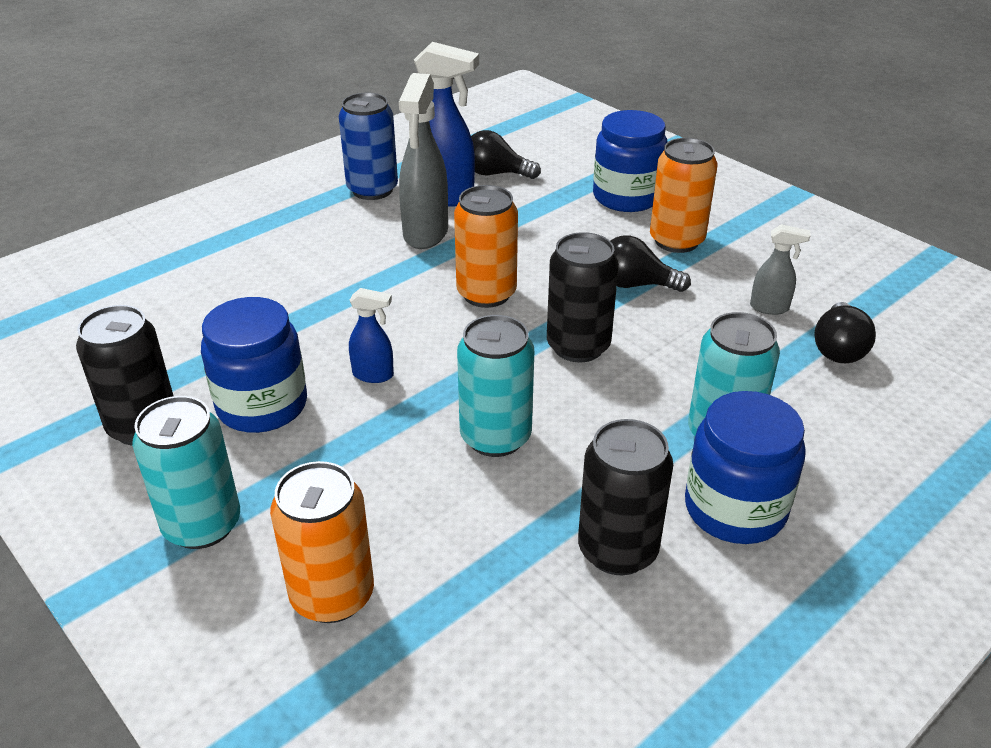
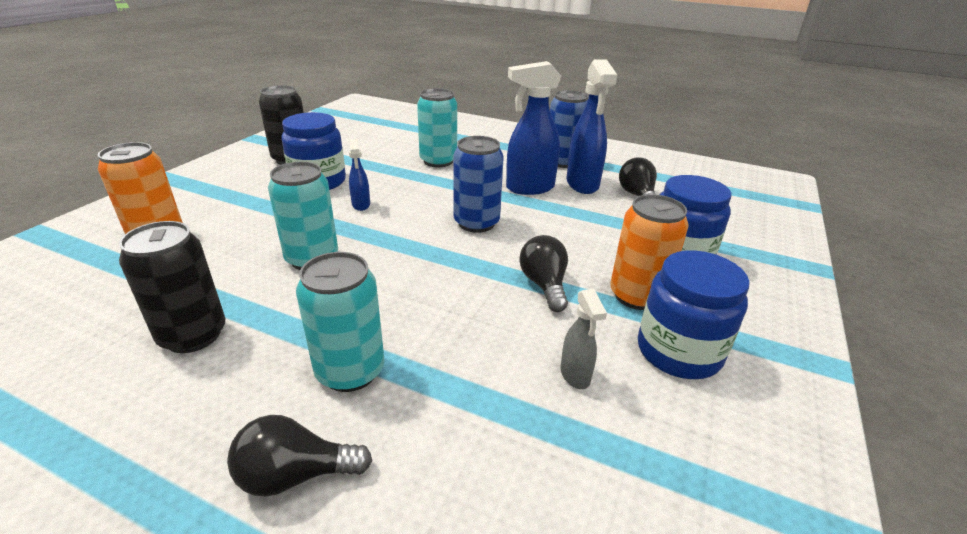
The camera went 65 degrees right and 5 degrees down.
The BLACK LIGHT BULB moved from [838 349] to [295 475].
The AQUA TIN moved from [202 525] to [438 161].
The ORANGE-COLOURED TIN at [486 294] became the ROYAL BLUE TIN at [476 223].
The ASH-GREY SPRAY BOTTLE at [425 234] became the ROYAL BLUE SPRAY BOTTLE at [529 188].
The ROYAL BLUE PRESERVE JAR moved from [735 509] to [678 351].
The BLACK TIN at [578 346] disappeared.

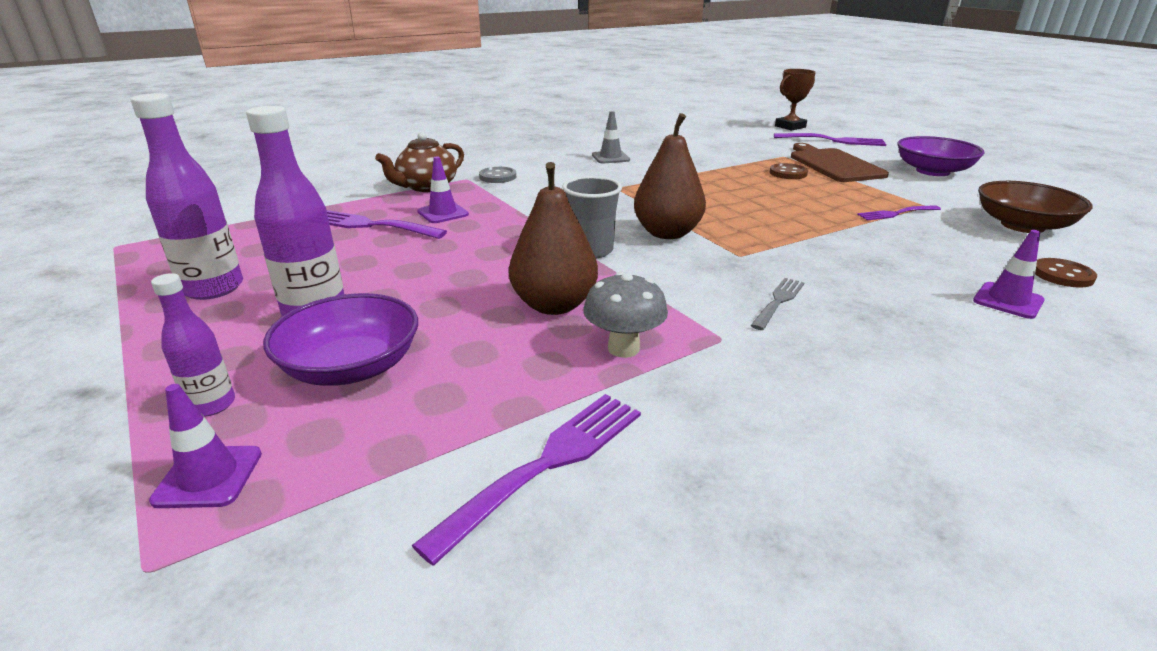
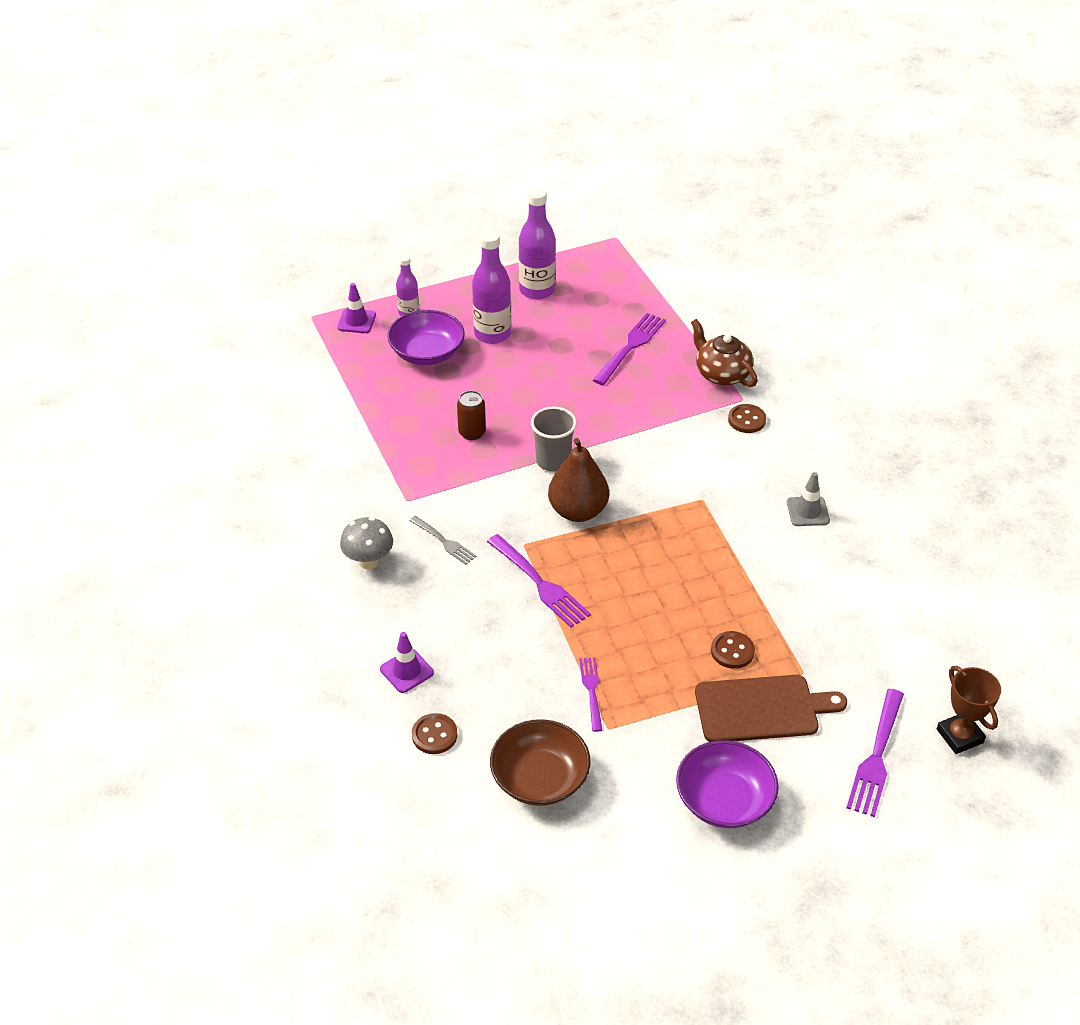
The camera went 100 degrees right and 15 degrees up.
The ASH-GREY TOADSTOOL moved from [623 348] to [369 561].
The BROWN TOY PEAR at [554 305] was replaced by the BROWN TIN at [472 432].
The VIOLET DINNER FORK moved from [545 466] to [539 583].
The ASH-GREY SEWING BUTTON at [497 177] became the BROWN SEWING BUTTON at [746 420].
The VIOLET ROAD CONE at [443 213] disappeared.

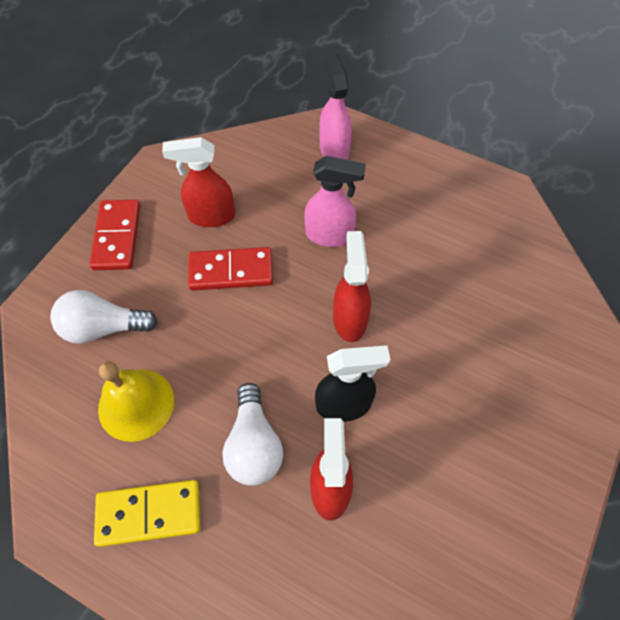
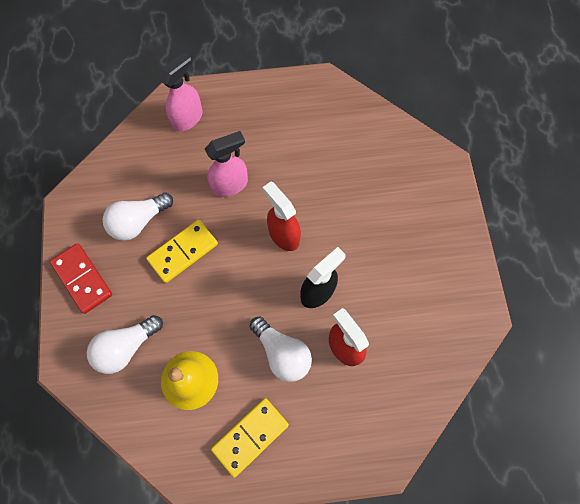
The camera went 35 degrees left and 10 degrees up.
The SCARLET SPRAY BOTTLE at [211 216] was replaced by the SNOW-WHITE LIGHT BULB at [138 221].
The SCARLET DOMINO at [231 271] became the YELLOW DOMINO at [183 252].
The PINK SPRAY BOTTLE at [334 149] turned 90 degrees clockwise.

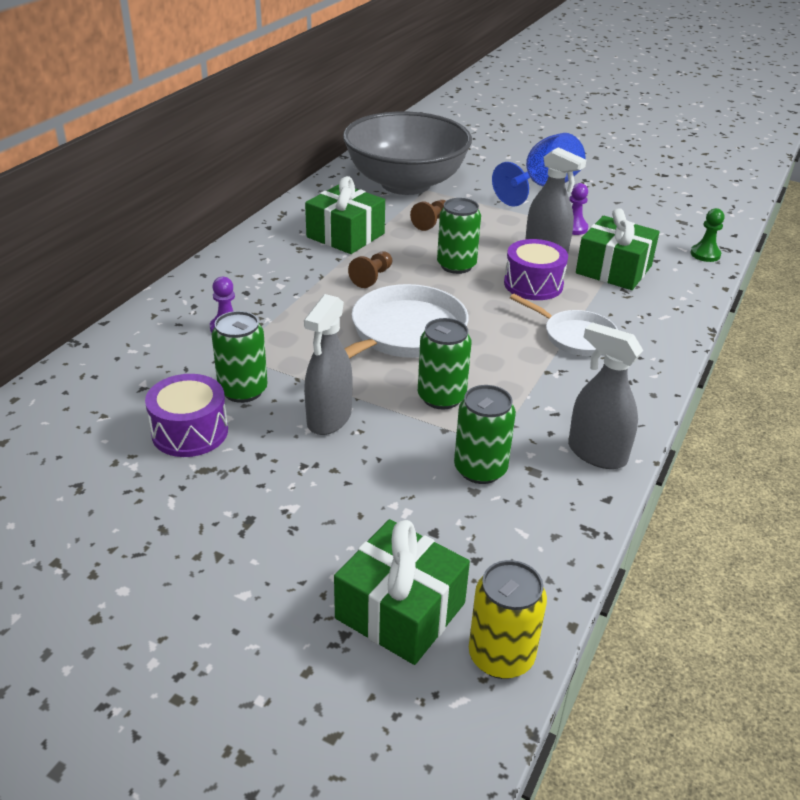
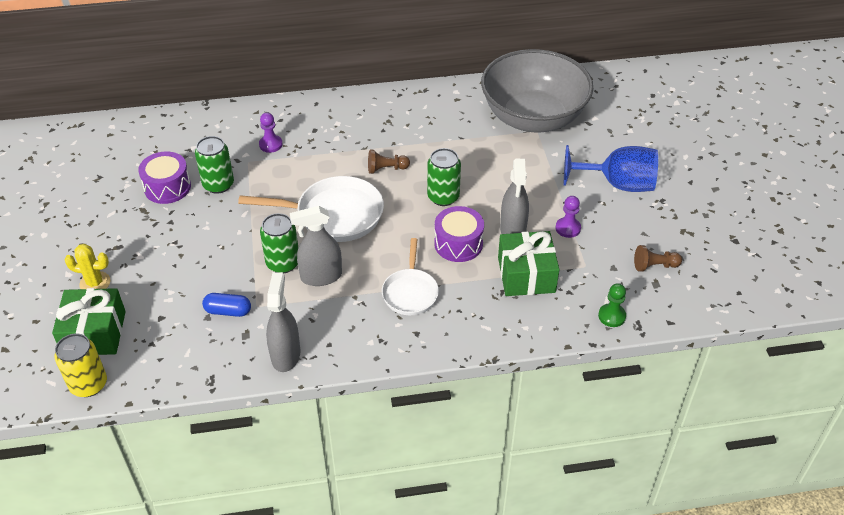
The camera went 55 degrees right and 10 degrees up.
The YELLOW SAGUARO CACTUS at [95 283] appeared.
The LEAF-GREEN TIN at [480 469] was replaced by the ROYAL BLUE PILL SHAPE at [228 311].
The ASH-GREY SPRAY BOTTLE moved from [329 418] to [321 276].
The BROWN GAME PAWN moved from [431 222] to [654 266].
The LEAF-GREEN PRESENT at [345 235] disappeared.

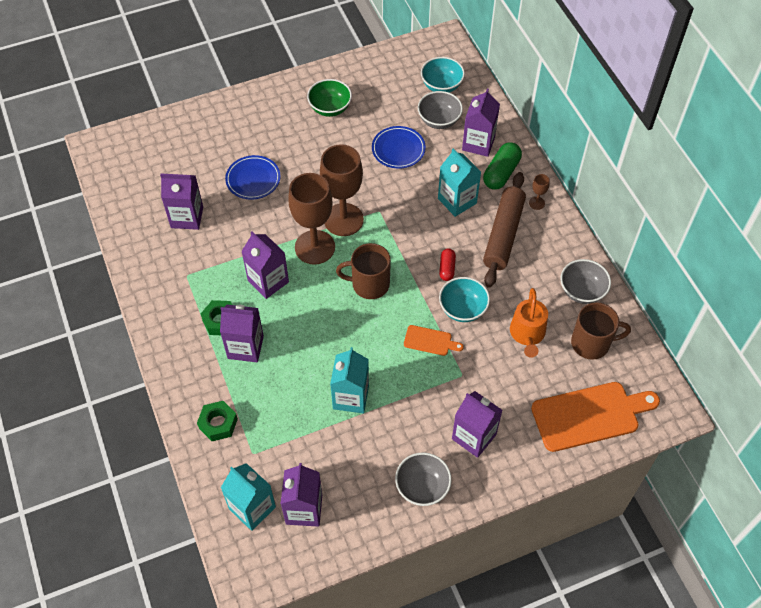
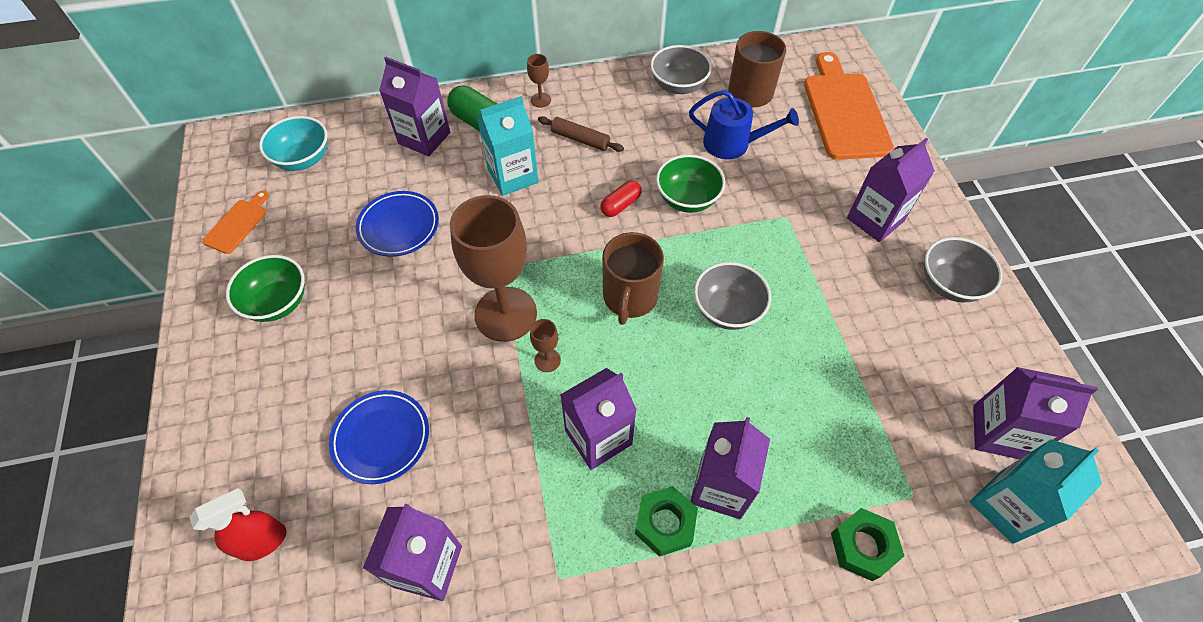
The camera went 80 degrees left and 0 degrees up.
The SCARLET SPRAY BOTTLE at [264 541] appeared.
The ORANGE-COLOURED BREAD BOARD moved from [430 341] to [237 224].
The BROWN WINE GLASS at [315 247] changed to 0.40 times the size.
The BROWN ROLLING PIN at [503 234] changed to 0.51 times the size.
The SCARLET PILL SHAPE at [447 268] turned 60 degrees counterclockwise.
The AQUA SERVING BOWL at [462 309] became the LEAF-GREEN SERVING BOWL at [687 199].
The ORANGE-COLOURED SPRINKLING CAN at [527 334] became the ROYAL BLUE SPRINKLING CAN at [732 144].
The ASH-GREY SERVING BOWL moved from [439 120] to [727 310].
The AQUA JUICE CARTON at [351 397] disappeared.

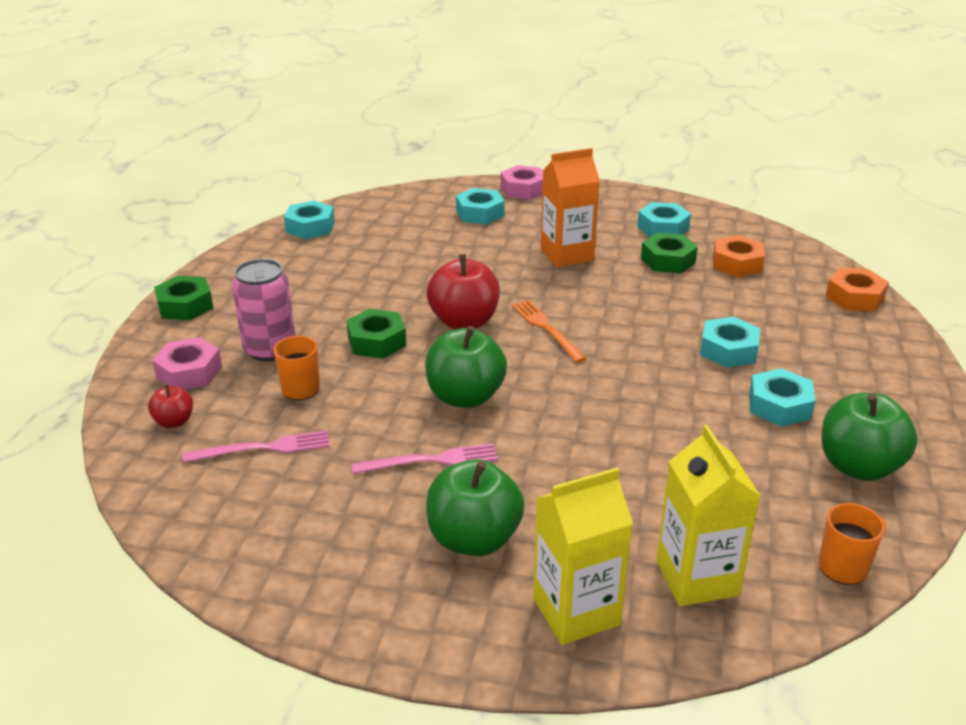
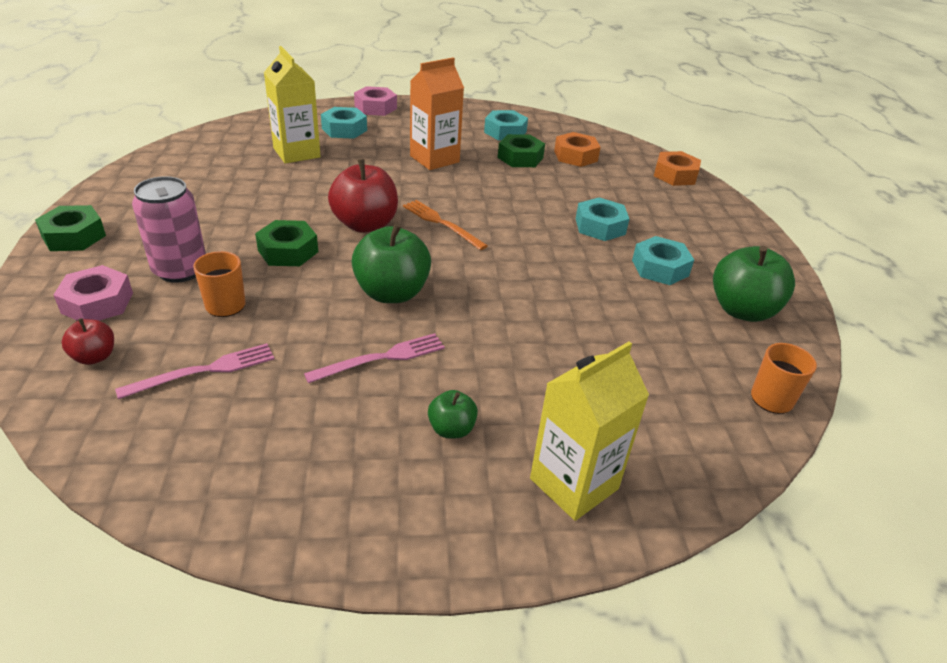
The camera went 20 degrees left and 5 degrees up.
The YELLOW JUICE CARTON moved from [696 578] to [296 153].
The LEAF-GREEN APPLE FRUIT at [474 539] changed to 0.52 times the size.
The AQUA NUT at [310 227] disappeared.

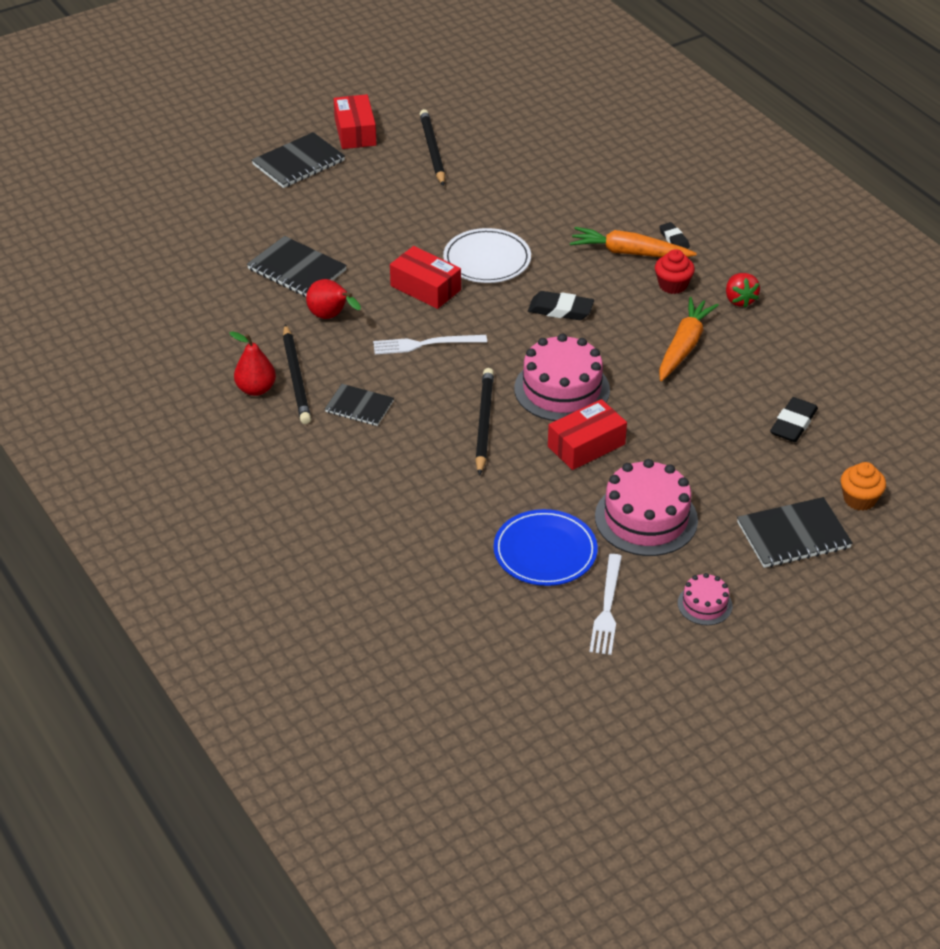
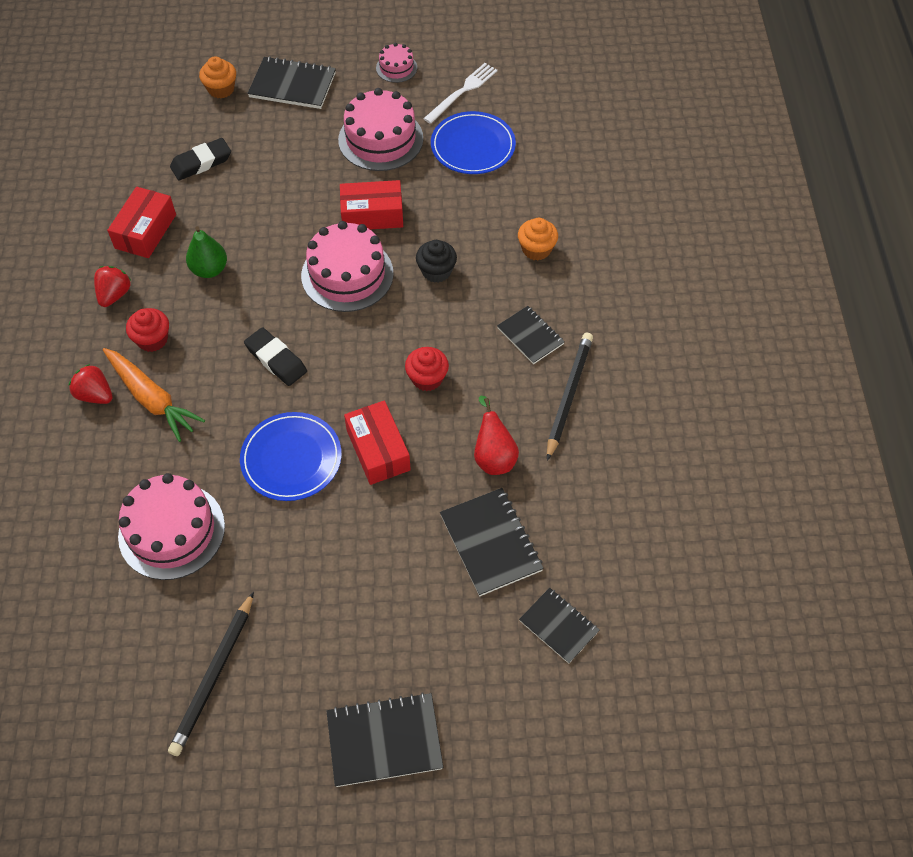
The camera went 150 degrees left and 15 degrees up.
The BLACK PENCIL ERASER at [674 239] was replaced by the SCARLET STRAWBERRY at [95 395].
The SCARLET PACKAGE moved from [355 132] to [145 231].
The PINK CAKE at [171 531] appeared.
The ORANGE-COLOURED ROOT VEGETABLE at [684 346] was replaced by the LEAF-GREEN TOY PEAR at [209 269].
The SNOW-WHITE PLATE at [487 260] became the ROYAL BLUE PLATE at [291 459].
The SNOW-WHITE DINNER FORK at [425 344] was replaced by the SCARLET CUPCAKE at [427 378].
The BLACK WOODEN PENCIL at [484 423] was replaced by the BLACK CUPCAKE at [436 271].
The ORANGE-COLOURED CUPCAKE at [536 249] appeared.
The BLACK NOTEPAD at [559 626] appeared.
The SCARLET TOY PEAR at [256 389] disappeared.

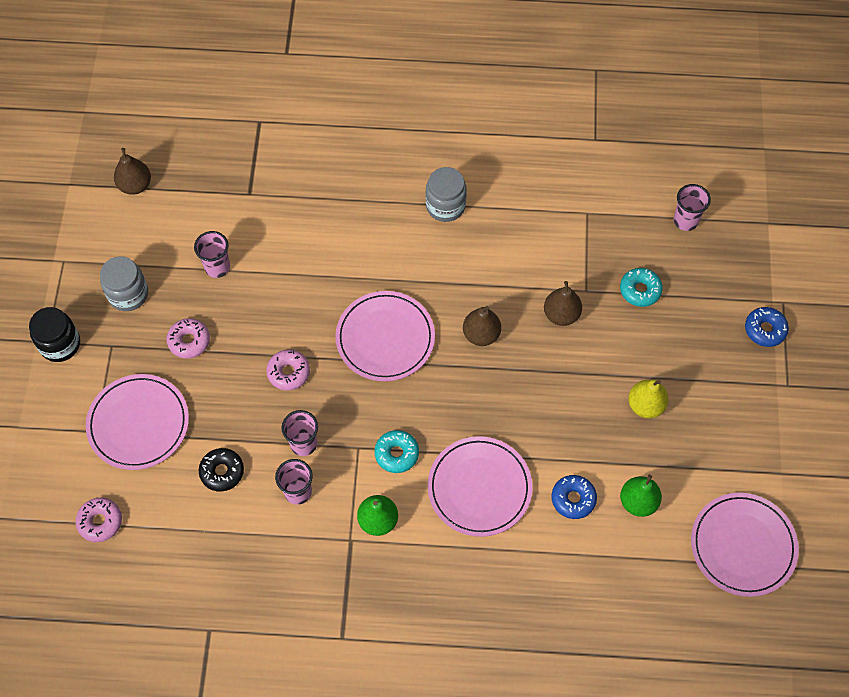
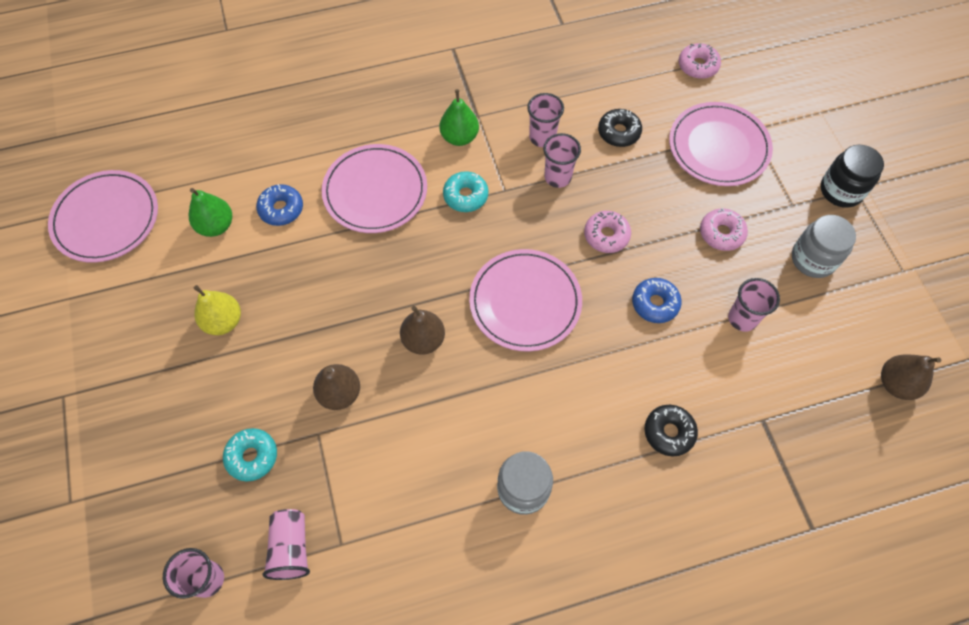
The camera went 160 degrees right and 0 degrees up.
The PINK BEAKER at [291 548] appeared.
The ROYAL BLUE DONUT moved from [765 330] to [655 303].
The BLACK DONUT at [669 432] appeared.

